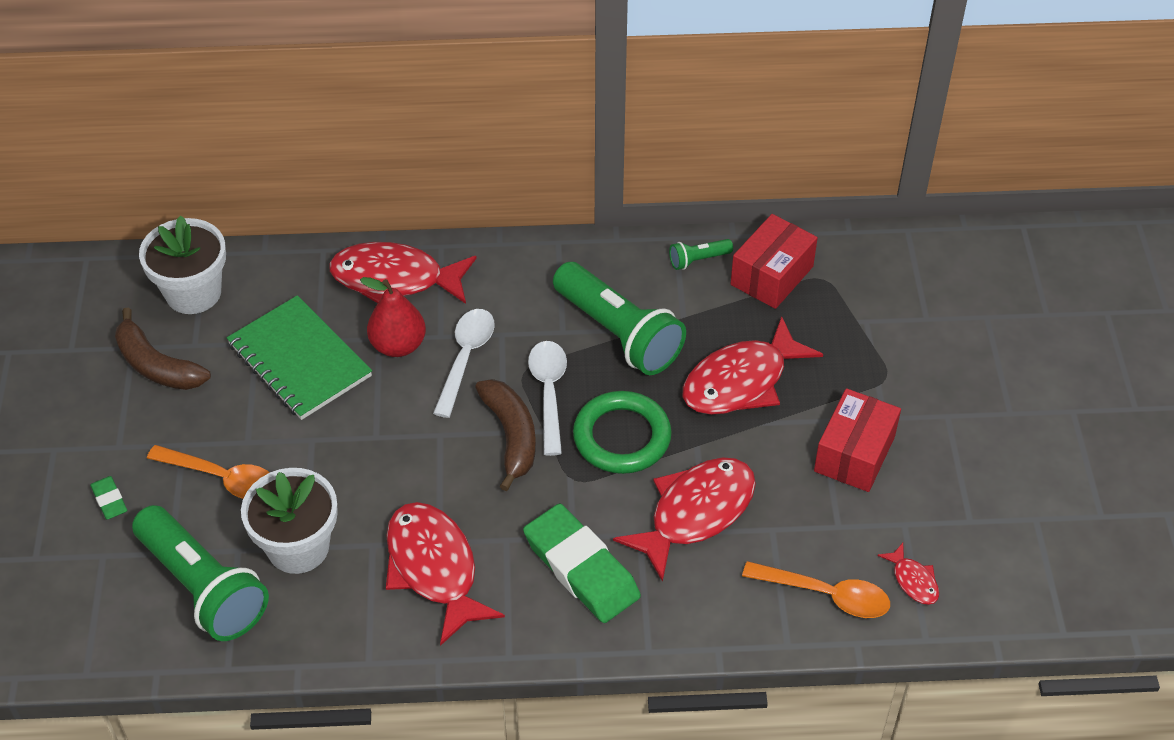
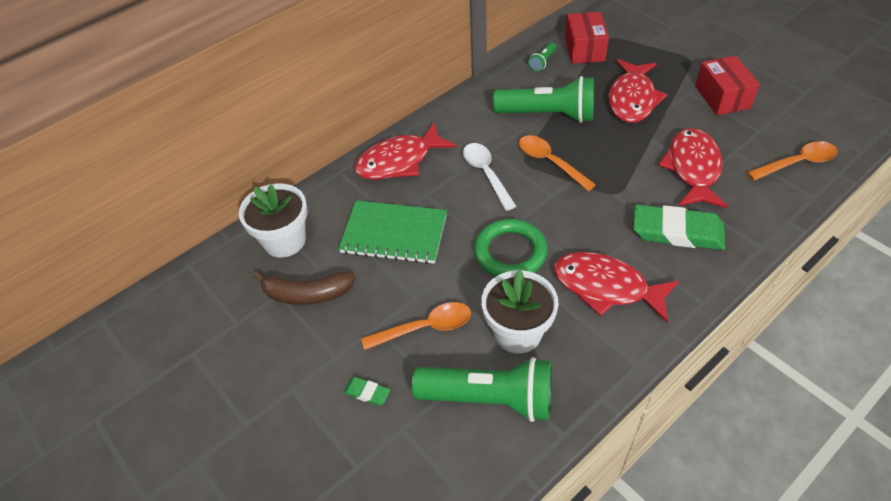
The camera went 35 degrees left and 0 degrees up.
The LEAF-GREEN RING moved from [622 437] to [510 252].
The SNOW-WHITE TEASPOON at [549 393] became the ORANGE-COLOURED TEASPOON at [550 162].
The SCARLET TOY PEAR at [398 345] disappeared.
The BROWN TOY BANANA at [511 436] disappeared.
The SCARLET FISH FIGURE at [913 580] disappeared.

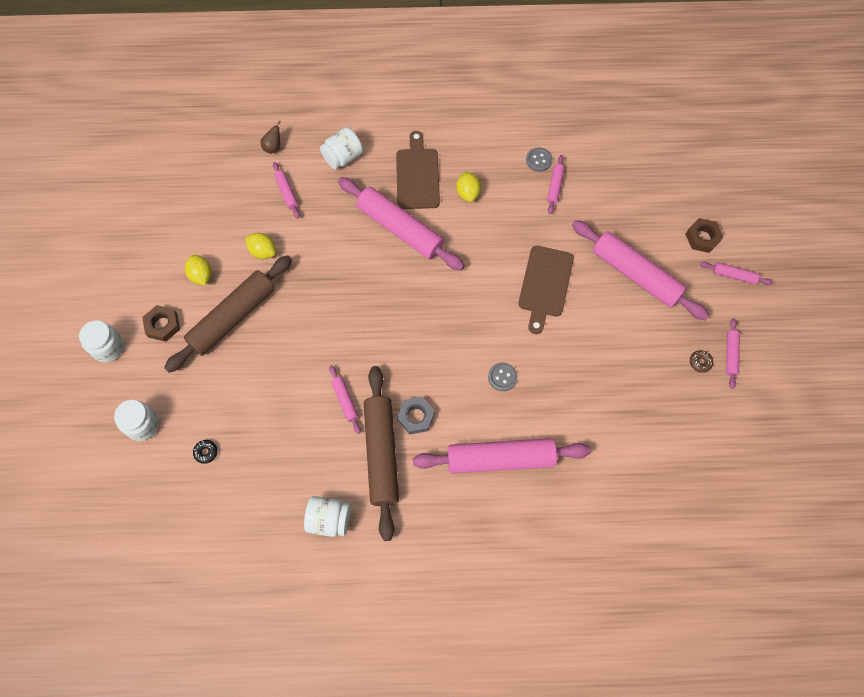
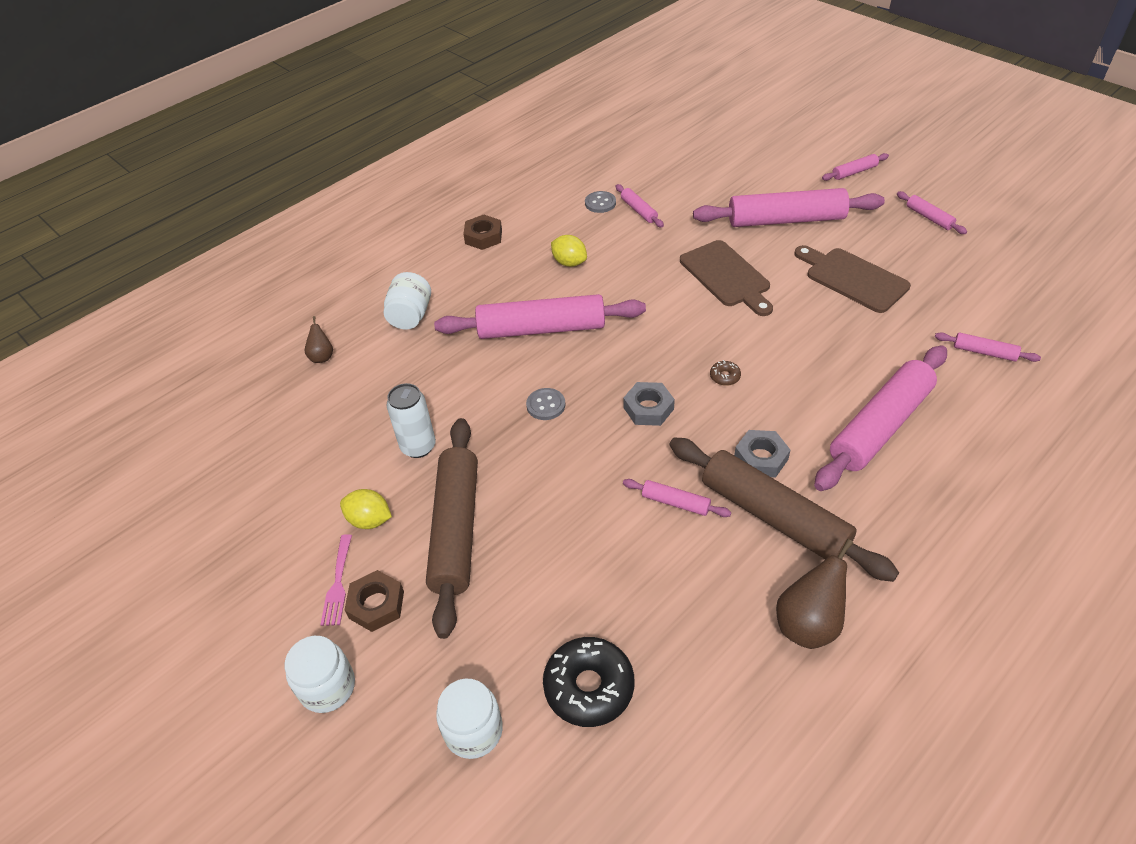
The camera went 40 degrees left and 20 degrees down.
The PINK DINNER FORK at [338 584] appeared.
The YELLOW TOY LEMON at [263 251] was replaced by the SNOW-WHITE TIN at [418 446].
The BROWN NUT moved from [702 238] to [483 237].
The ASH-GREY SEWING BUTTON moved from [502 377] to [546 405].
The BLACK DONUT at [206 452] changed to 2.26 times the size.
The ASH-GREY NUT at [648 408] appeared.
The BROWN DONUT moved from [700 362] to [725 376].
The SNOW-WHITE PRESERVE JAR at [329 519] was replaced by the BROWN TOY PEAR at [808 624].
The BROWN BREAD BOARD moved from [417 175] to [852 278].
The PINK ROLLING PIN moved from [287 192] to [984 352].

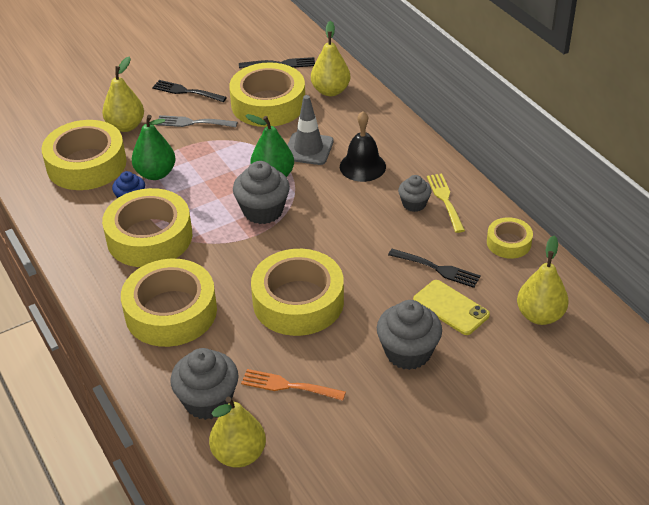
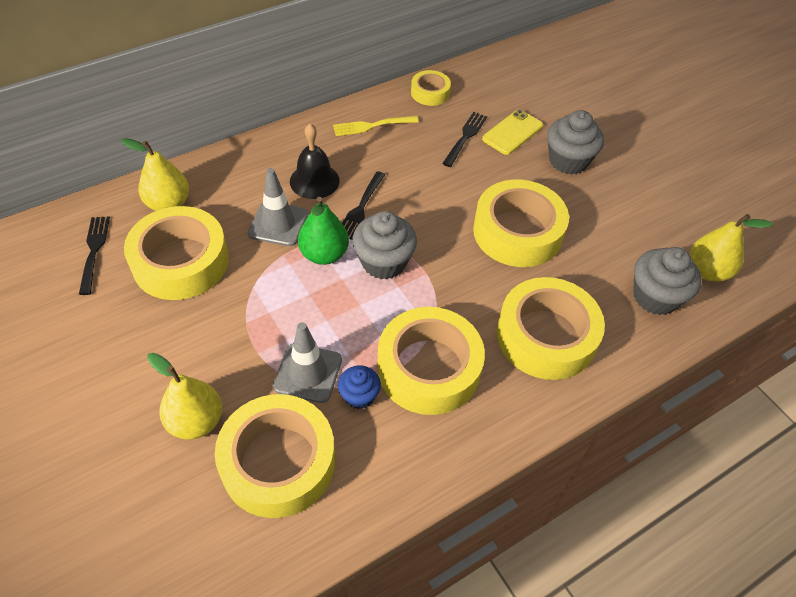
The camera went 95 degrees left and 10 degrees up.
The LEAF-GREEN TOY PEAR at [156 173] was replaced by the ASH-GREY ROAD CONE at [308 373].
The BLACK DINNER FORK moved from [186 91] to [361 207].
The ASH-GREY DINNER FORK at [193 122] disappeared.
The ORANGE-COLOURED DINNER FORK at [289 386] disappeared.
The ASH-GREY CUPCAKE at [414 204] disappeared.
The YELLOW TOY PEAR at [540 315] disappeared.

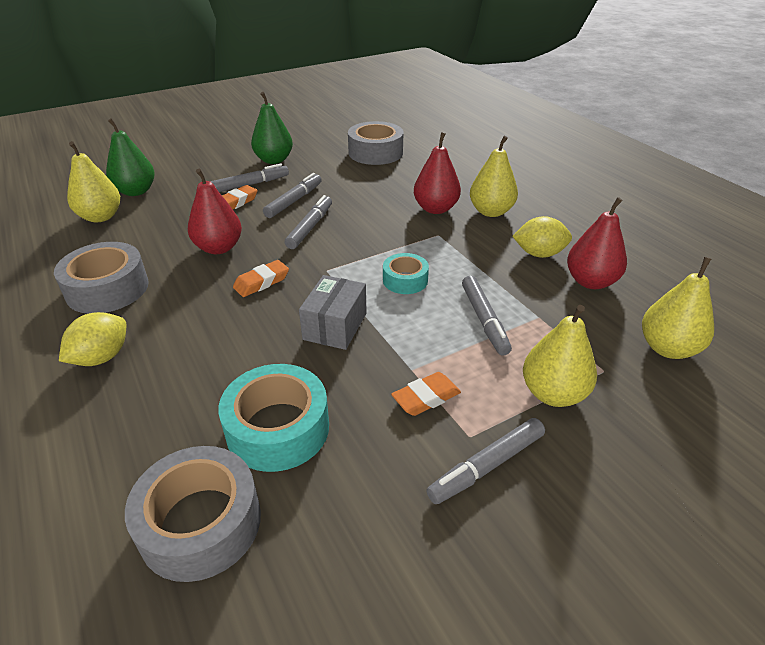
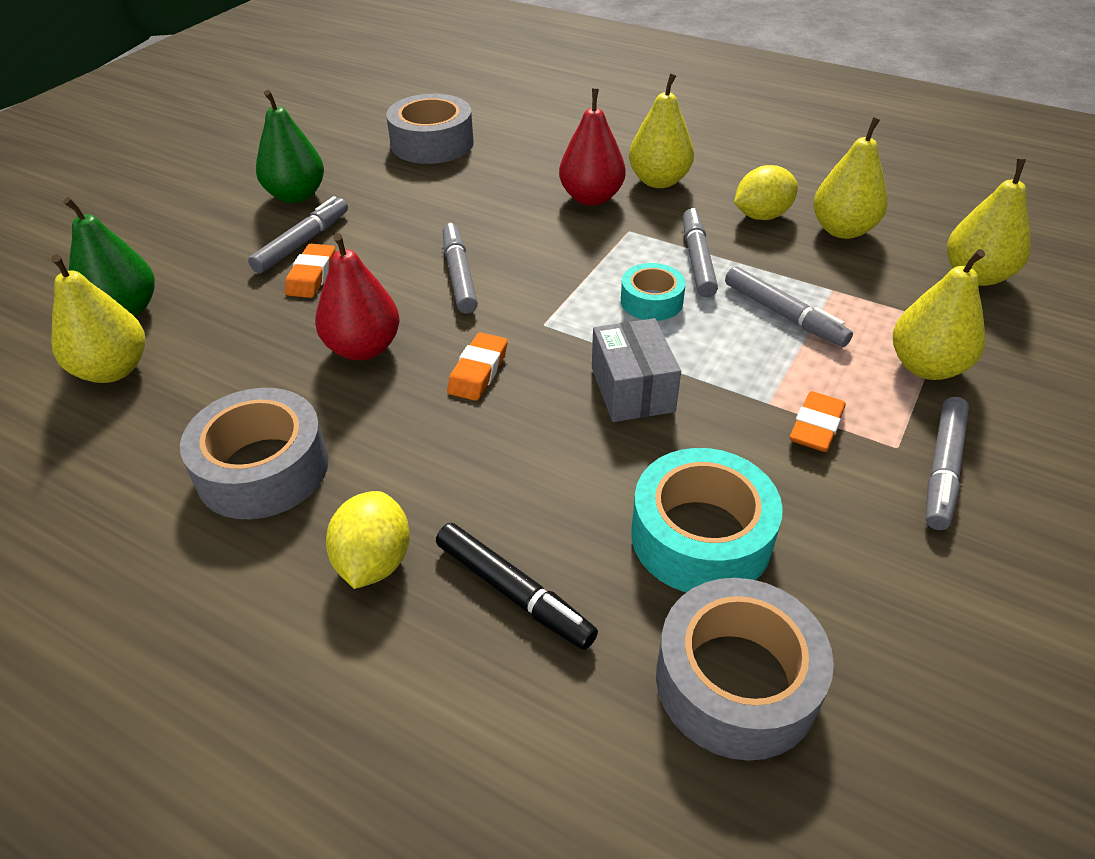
The camera went 30 degrees left and 5 degrees up.
The BLACK FELT PEN at [514 592] appeared.
The ASH-GREY FELT PEN moved from [294 201] to [697 260].
The SCARLET TOY PEAR at [590 282] became the YELLOW TOY PEAR at [842 230].

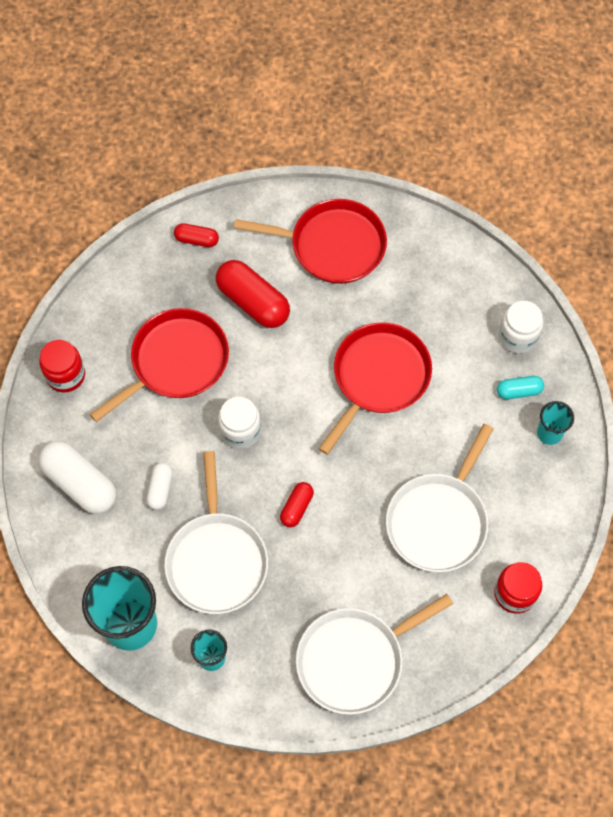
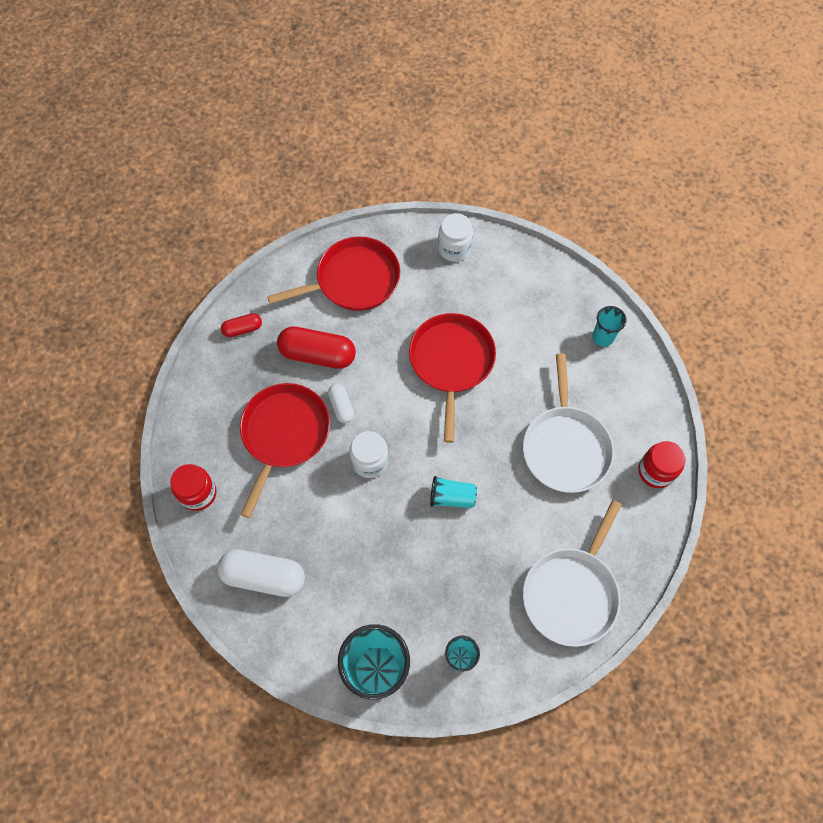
The camera went 30 degrees left and 0 degrees up.
The SNOW-WHITE PILL SHAPE moved from [160 489] to [341 406].
The SCARLET PILL SHAPE at [296 507] was replaced by the AQUA BEAKER at [452 497].
The SNOW-WHITE PRESERVE JAR moved from [517 336] to [454 248].
The SNOW-WHITE FRYING PAN at [216 560] disappeared.
The AQUA PILL SHAPE at [519 391] disappeared.

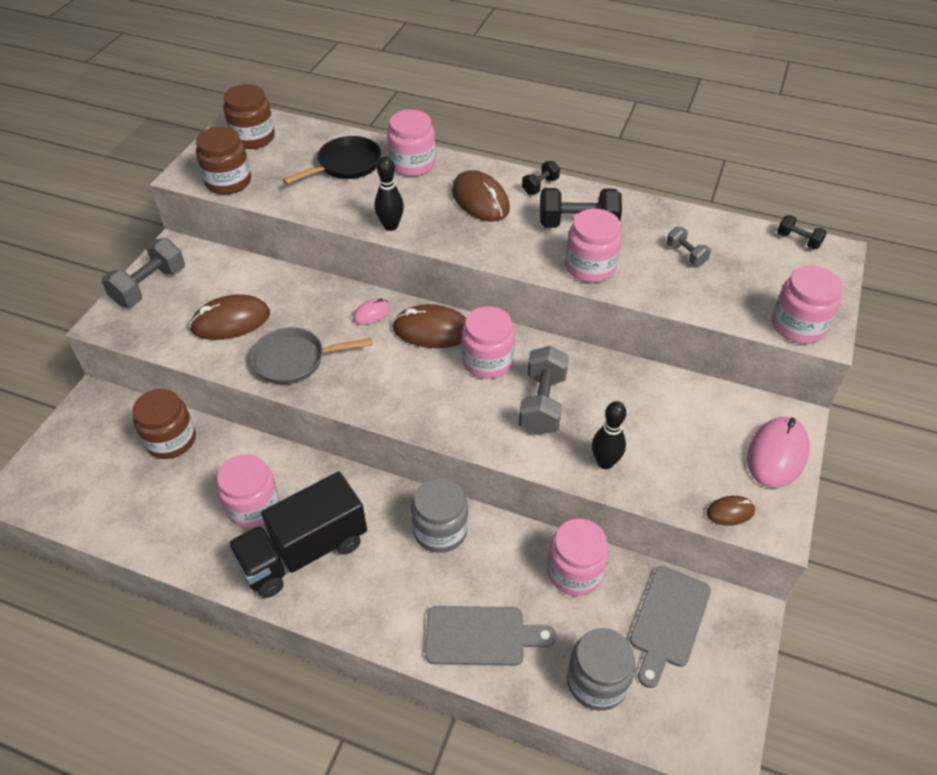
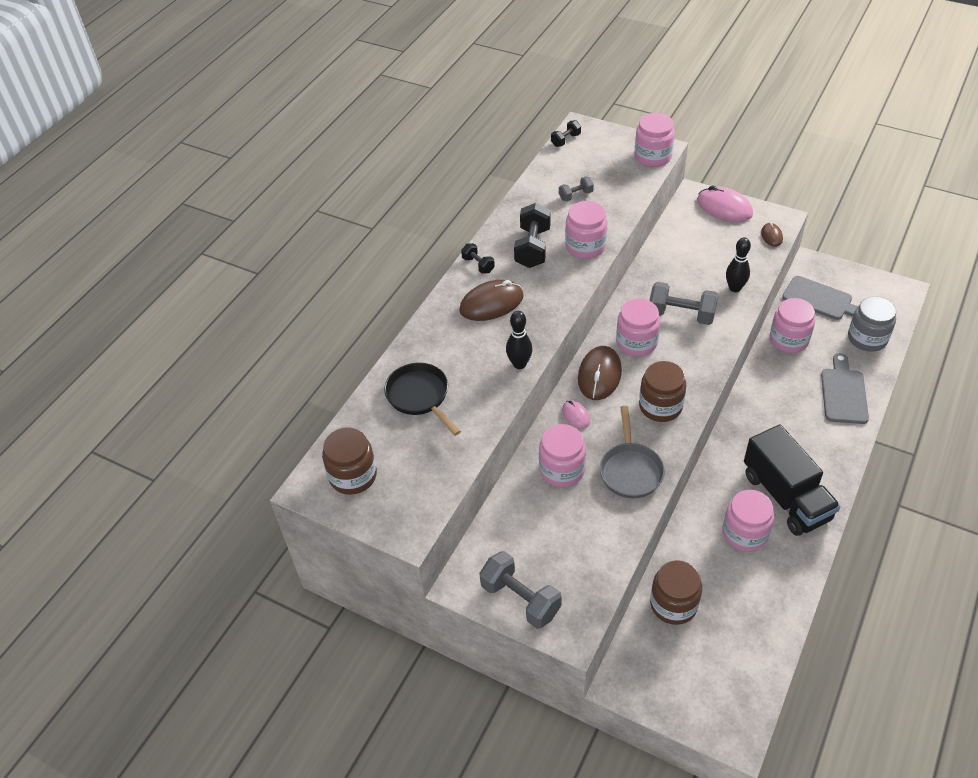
The camera went 80 degrees left and 0 degrees up.
The PINK PRESERVE JAR moved from [412 164] to [562 470].
The BROWN PRESERVE JAR moved from [228 182] to [660 406].
The BROWN MOUSE at [231 321] disappeared.
The ASH-GREY PRESERVE JAR at [440 530] disappeared.

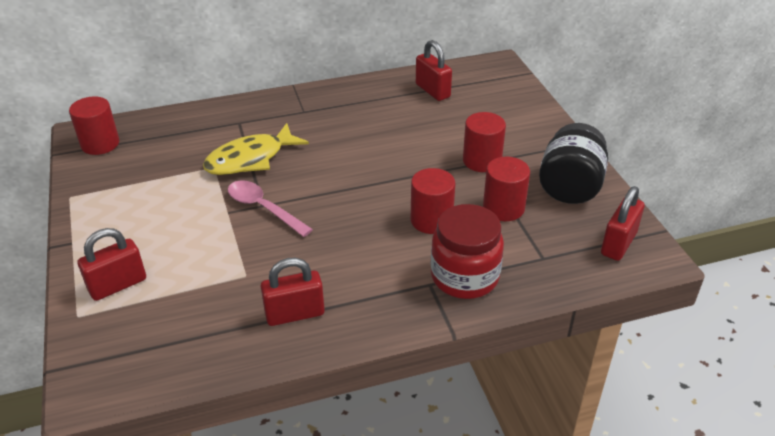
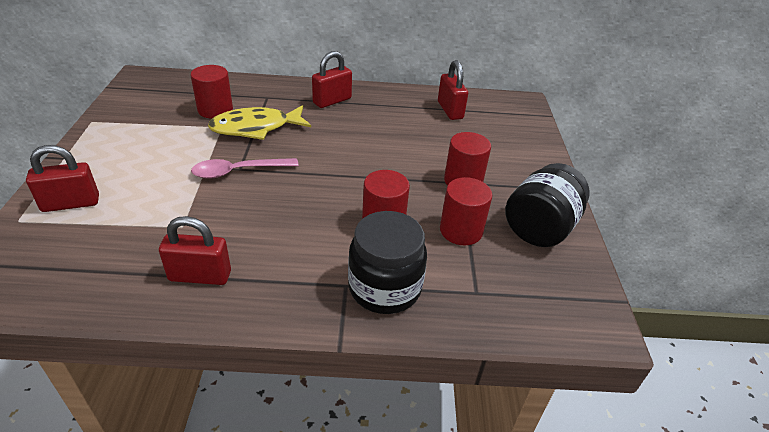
The camera went 15 degrees right and 0 degrees up.
The SCARLET CYLINDER moved from [100 144] to [215 110].
The PINK TEASPOON at [263 208] turned 75 degrees counterclockwise.
The SCARLET PADLOCK moved from [618 244] to [332 101].
The SCARLET PRESERVE JAR at [464 277] became the BLACK PRESERVE JAR at [384 288].

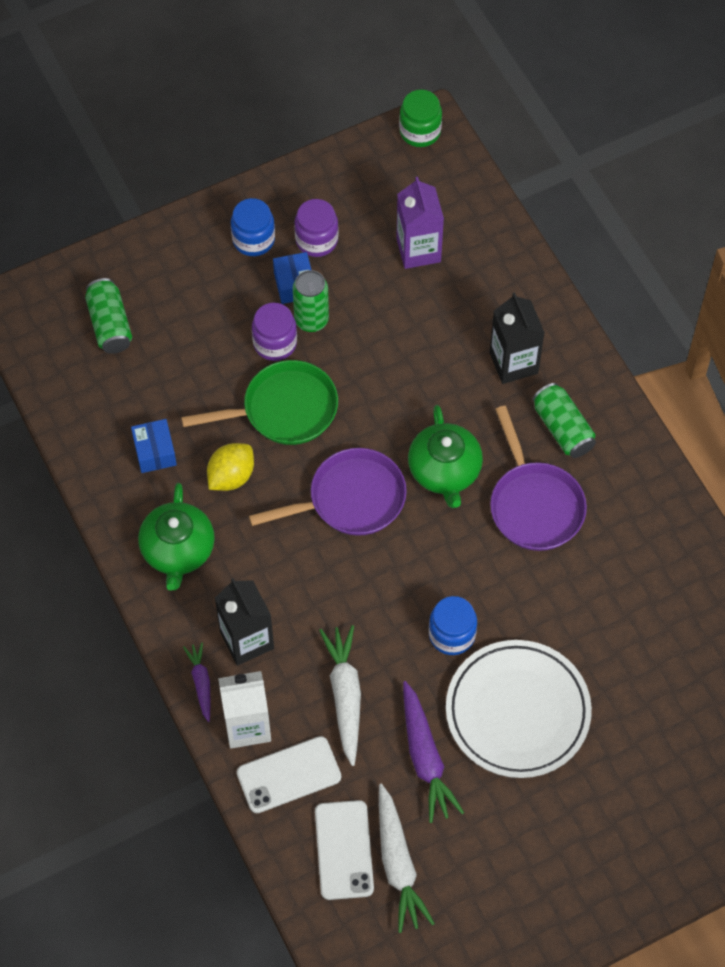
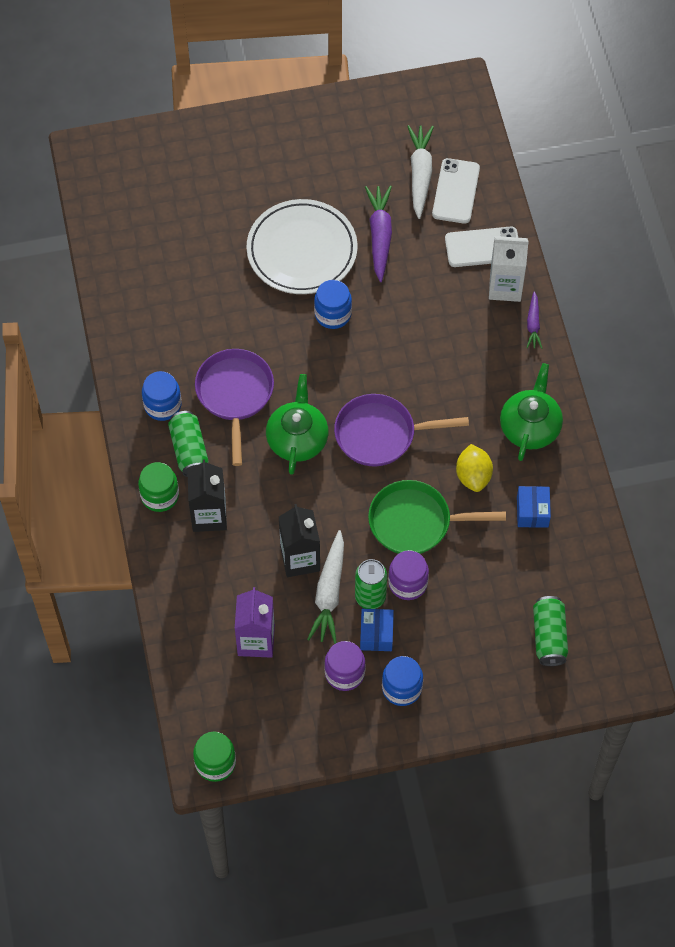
The camera went 165 degrees left and 0 degrees up.
The LEAF-GREEN PRESERVE JAR at [160 495] appeared.
The ROYAL BLUE PRESERVE JAR at [162 405] appeared.
The BLACK JUICE CARTON moved from [247 640] to [300 559].
The SNOW-WHITE ROOT VEGETABLE moved from [345 696] to [329 593].
The YELLOW TOY LEMON at [231 476] turned 60 degrees counterclockwise.

